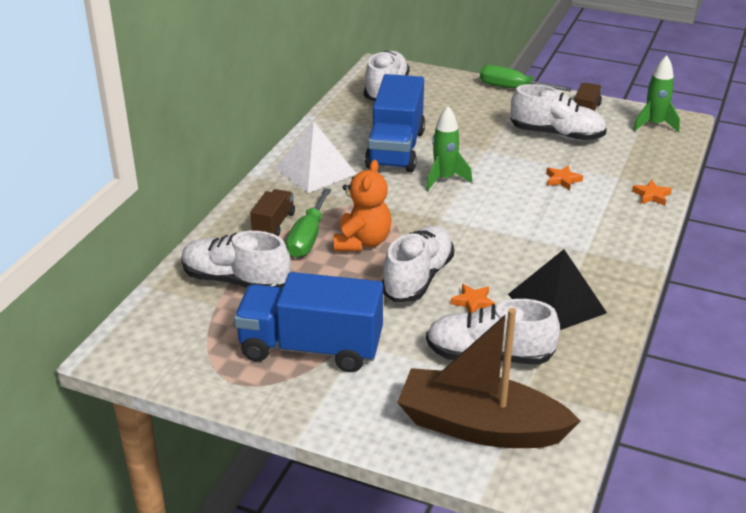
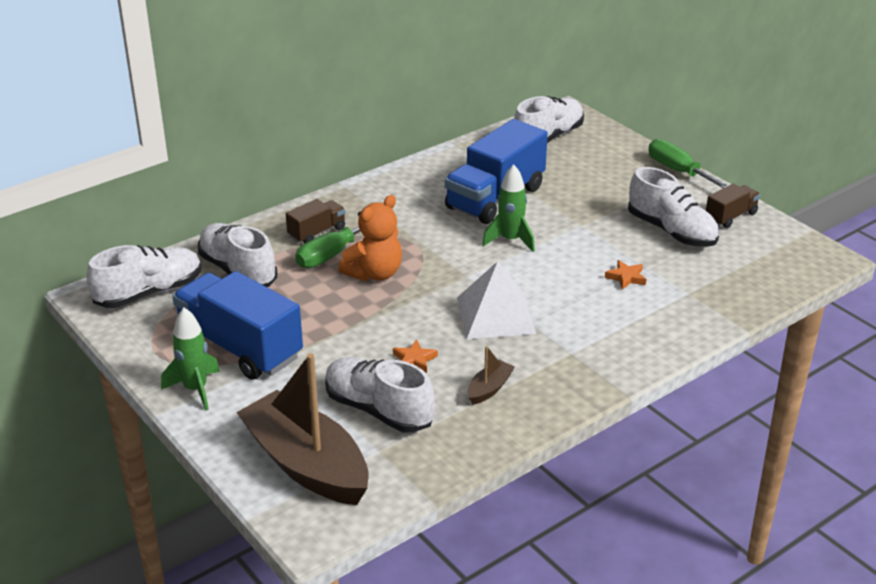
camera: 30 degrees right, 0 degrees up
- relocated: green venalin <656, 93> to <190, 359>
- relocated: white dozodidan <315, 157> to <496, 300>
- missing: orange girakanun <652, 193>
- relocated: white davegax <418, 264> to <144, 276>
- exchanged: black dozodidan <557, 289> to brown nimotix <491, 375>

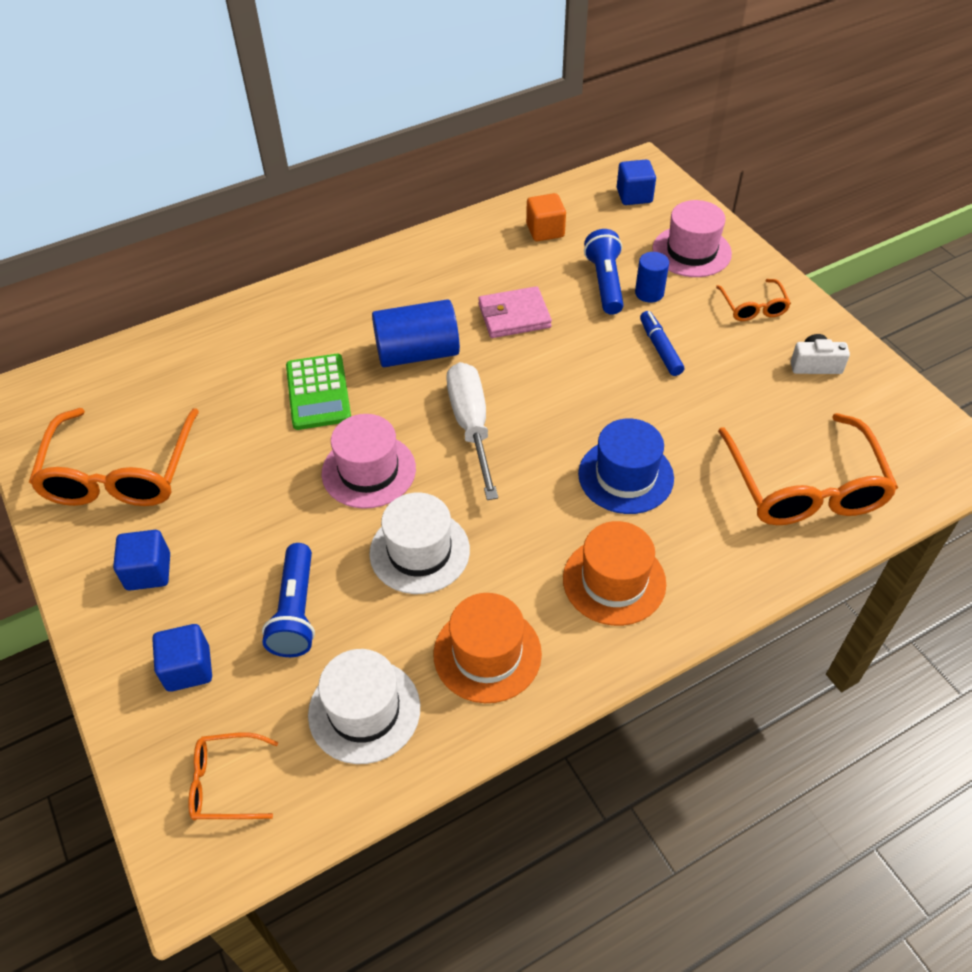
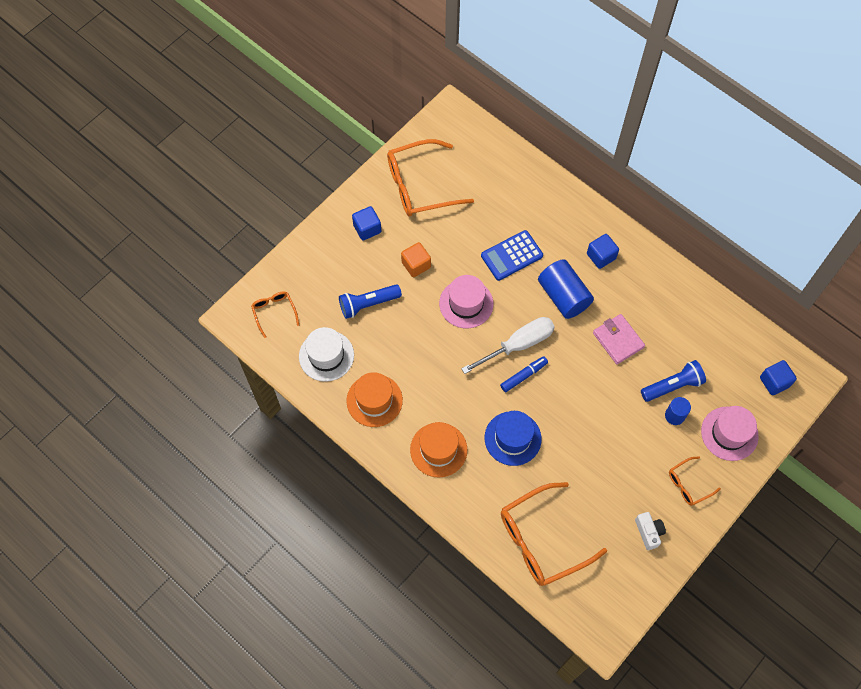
camera: 70 degrees right, 15 degrees up
- relocated: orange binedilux <546, 217> to <416, 259>
- relocated: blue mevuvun <662, 343> to <524, 374>
- colour: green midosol <318, 392> to blue midosol <512, 255>
- missing: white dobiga <419, 543>
- relocated: blue binedilux <182, 658> to <603, 251>

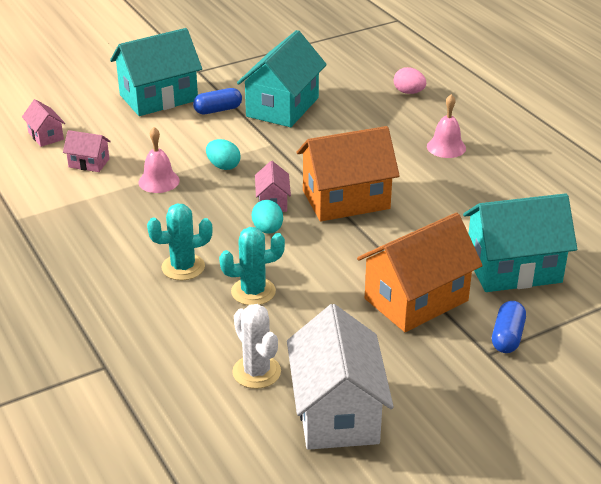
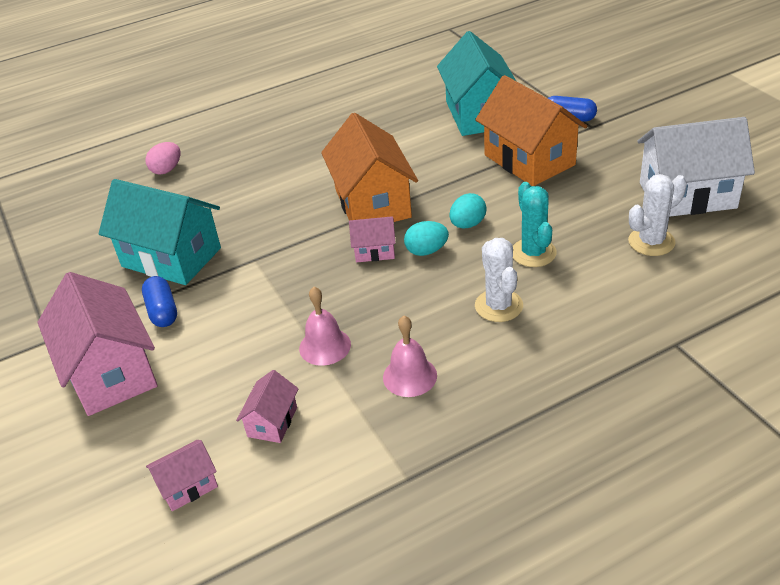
camera: 85 degrees left, 5 degrees up
- colour: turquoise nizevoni <156, 72> to pink nizevoni <97, 344>
- relocated: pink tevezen <446, 126> to <410, 356>
- relocated: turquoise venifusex <223, 154> to <468, 210>
- colour: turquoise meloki <180, 241> to white meloki <499, 280>

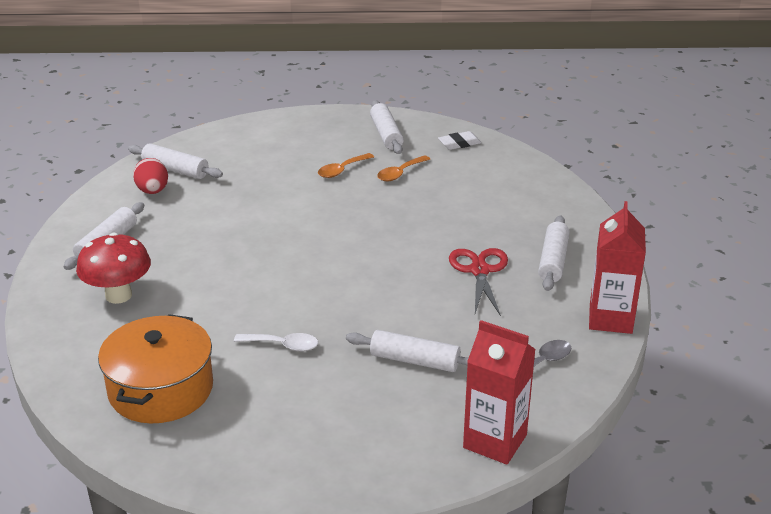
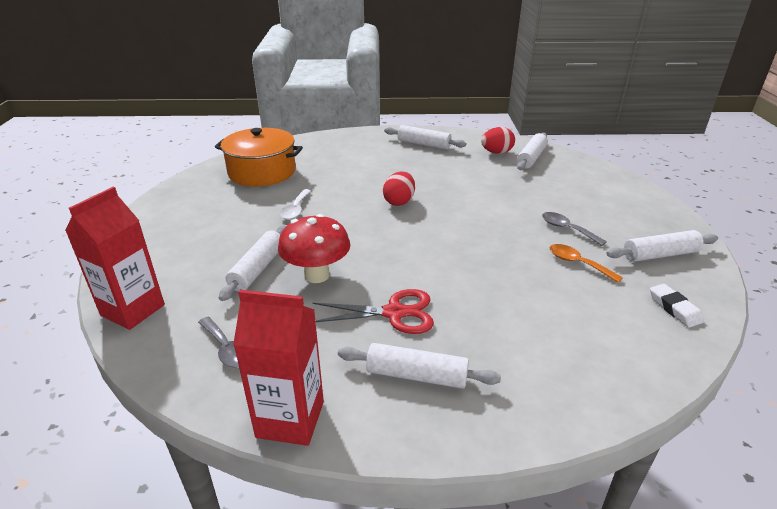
camera: 90 degrees right, 0 degrees up
- colour: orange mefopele <346, 165> to grey mefopele <574, 229>
- relocated: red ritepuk <113, 268> to <314, 248>
- appeared: red venifusex <399, 189>

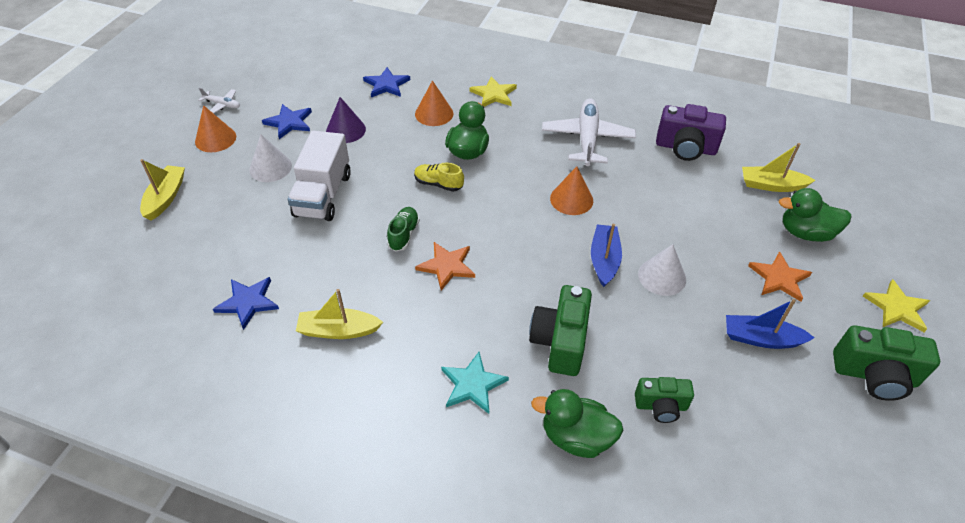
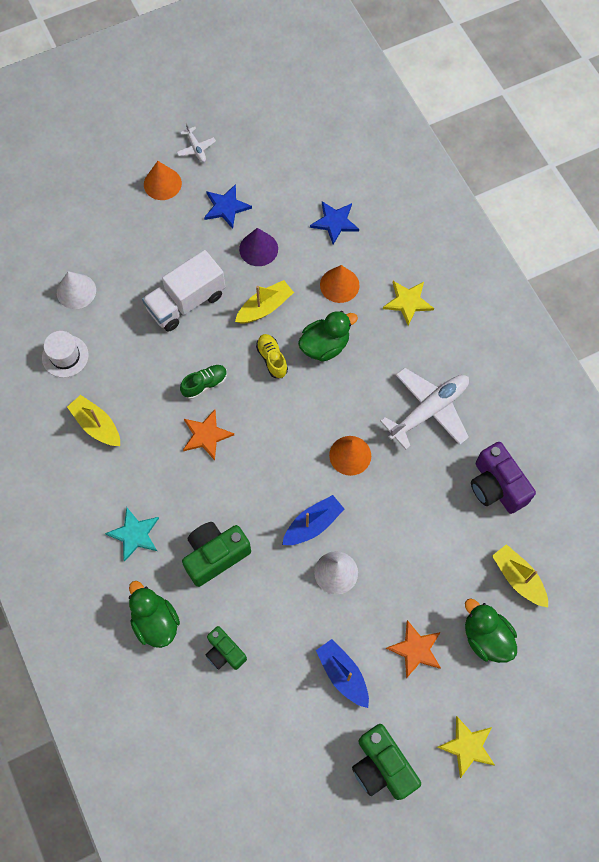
camera: 45 degrees right, 20 degrees up
- relocated: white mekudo <270, 158> to <76, 290>
- relocated: yellow nimotix <162, 190> to <264, 302>
- exchanged: blue girakanun <246, 303> to white dobiga <65, 354>

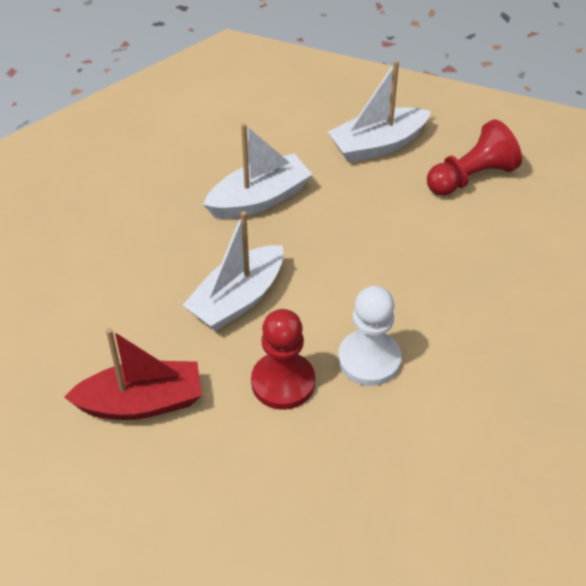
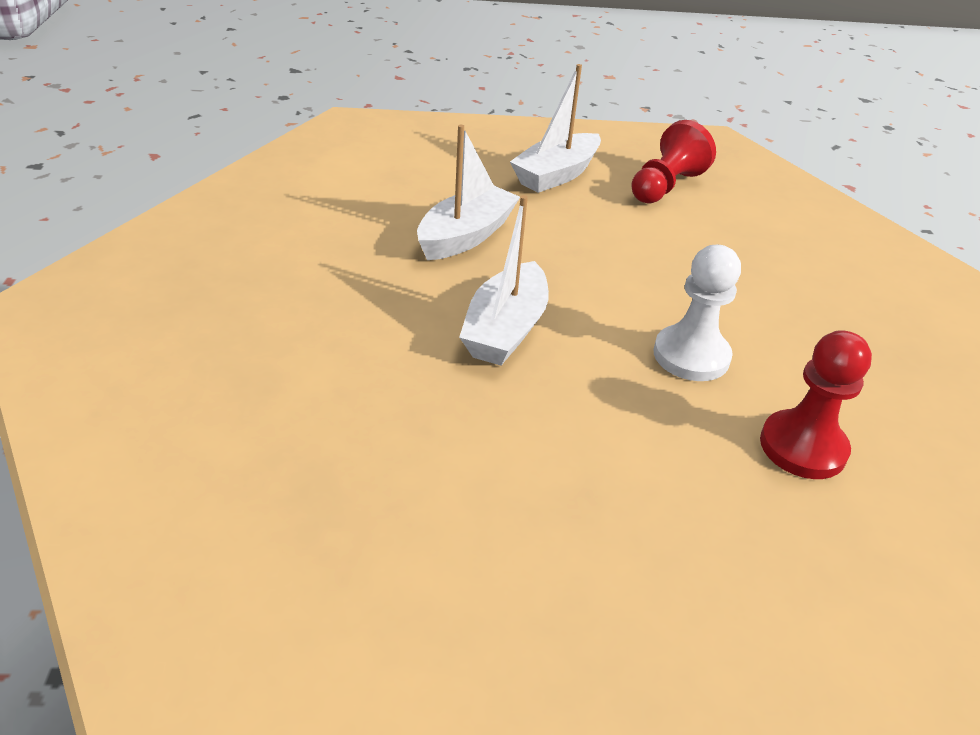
camera: 25 degrees left, 10 degrees down
- relocated: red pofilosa <283, 359> to <816, 404>
- missing: red nimotix <133, 374>

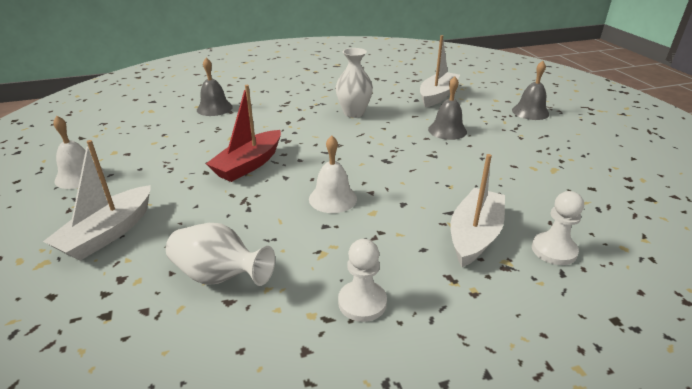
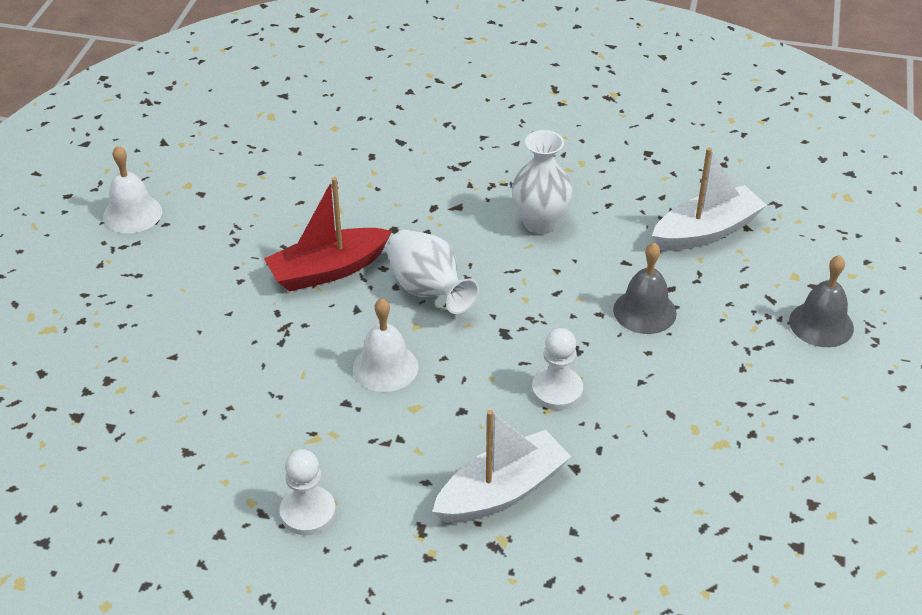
camera: 30 degrees right, 10 degrees up
- missing: grey tevezen <215, 87>
- missing: white nimotix <97, 200>
- relocated: white pofilosa <558, 228> to <557, 369>
- relocated: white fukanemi <220, 254> to <432, 272>

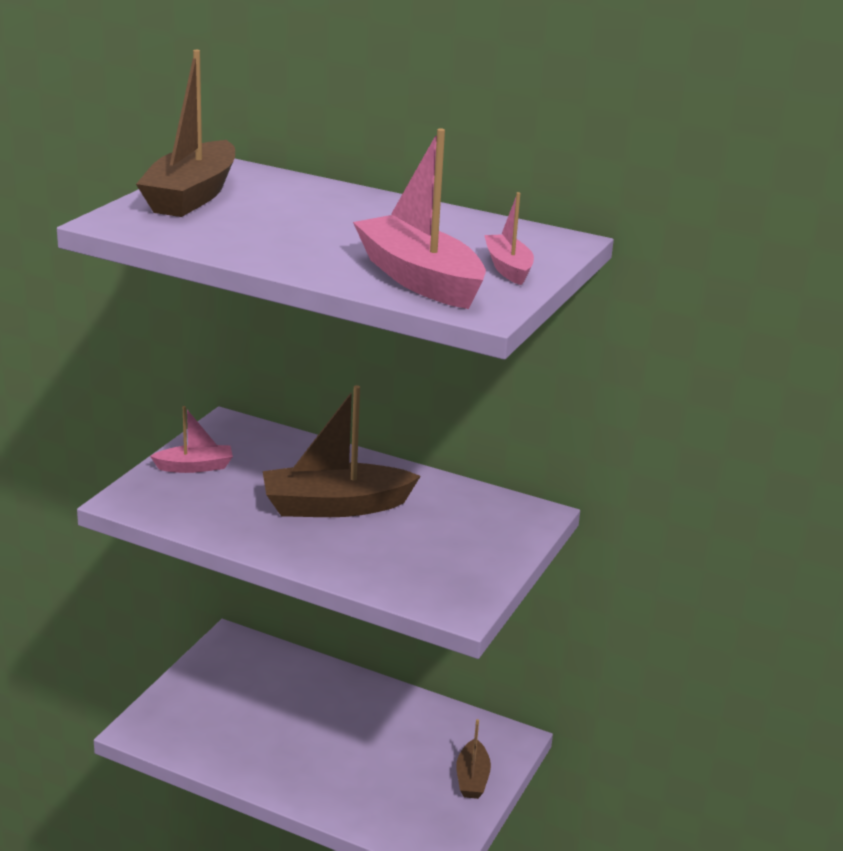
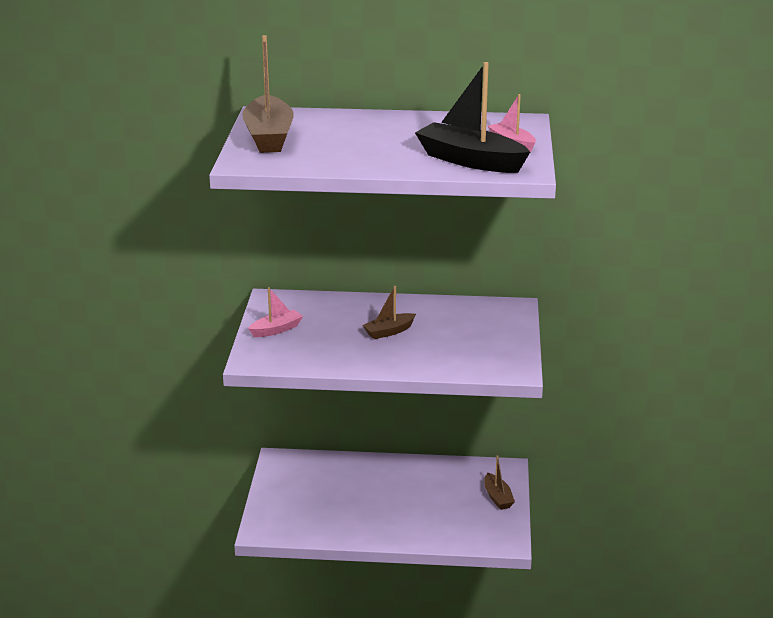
camera: 20 degrees left, 0 degrees up
- colour: pink nimotix <419, 219> to black nimotix <472, 117>
- size: brown nimotix <342, 451> = <389, 312> x0.54

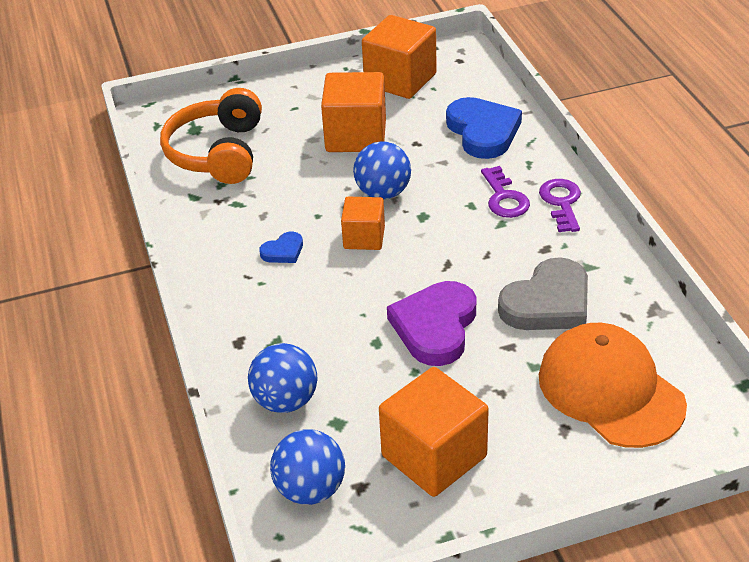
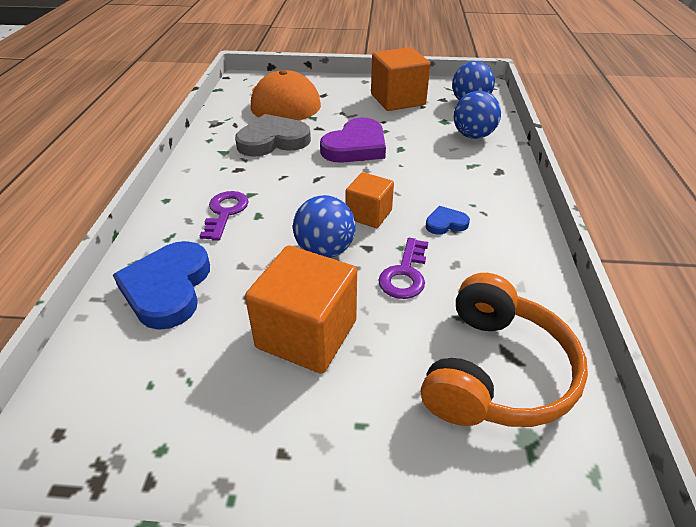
camera: 160 degrees left, 0 degrees up
- missing: orange binedilux <399, 57>
- relocated: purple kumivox <560, 205> to <403, 268>

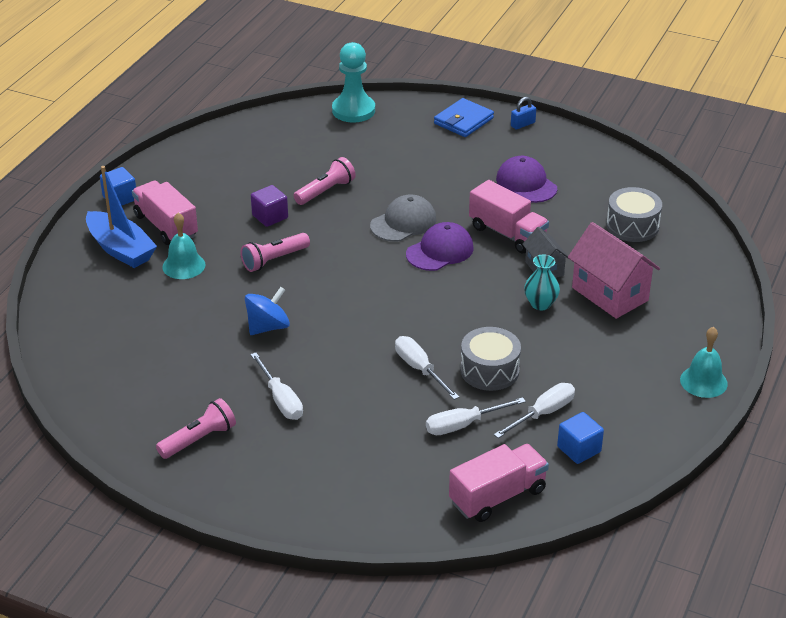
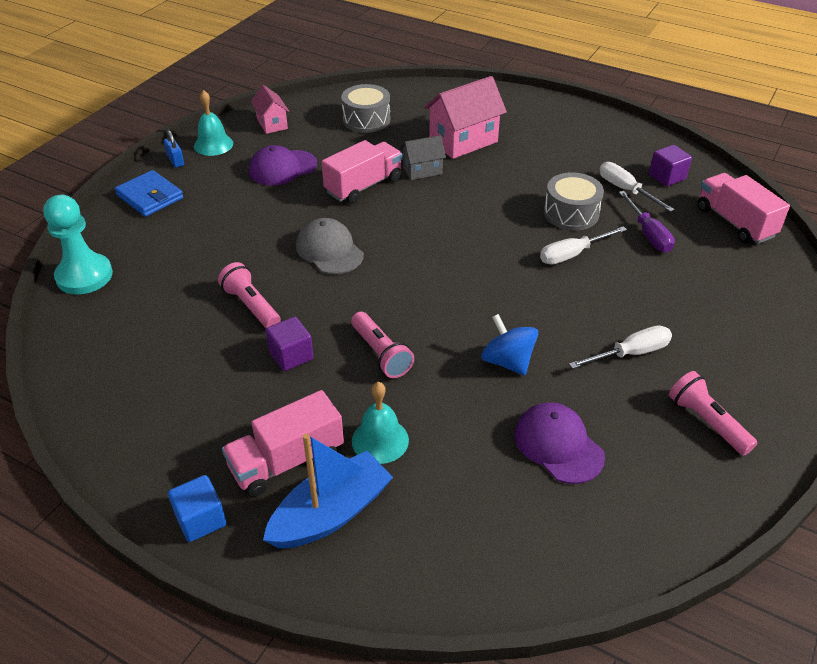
camera: 85 degrees left, 5 degrees up
- relocated: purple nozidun <440, 246> to <559, 443>
- missing: turquoise fukanemi <542, 282>
- relocated: turquoise tevezen <704, 362> to <213, 123>
- colour: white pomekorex <476, 416> to purple pomekorex <647, 221>
- colour: blue binedilux <580, 438> to purple binedilux <670, 165>
- appeared: pink nizevoni <270, 109>

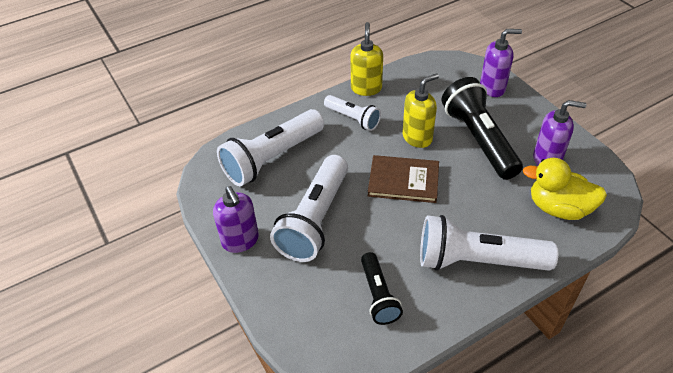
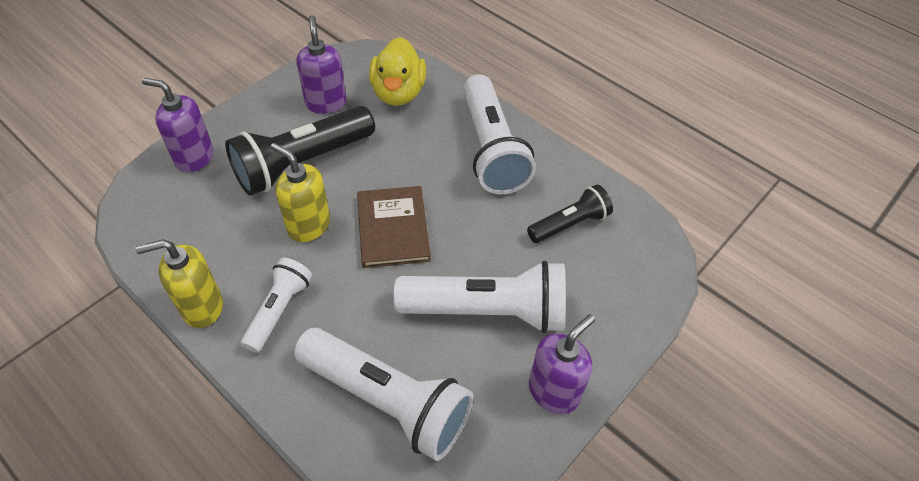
camera: 110 degrees left, 5 degrees up
- spun: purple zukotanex <501, 63> = <178, 125> 45 degrees counterclockwise

